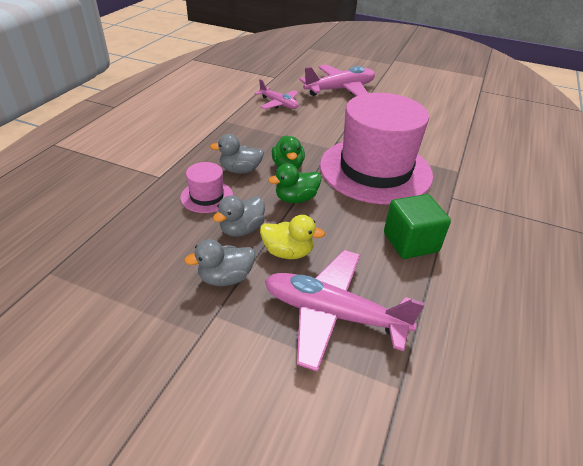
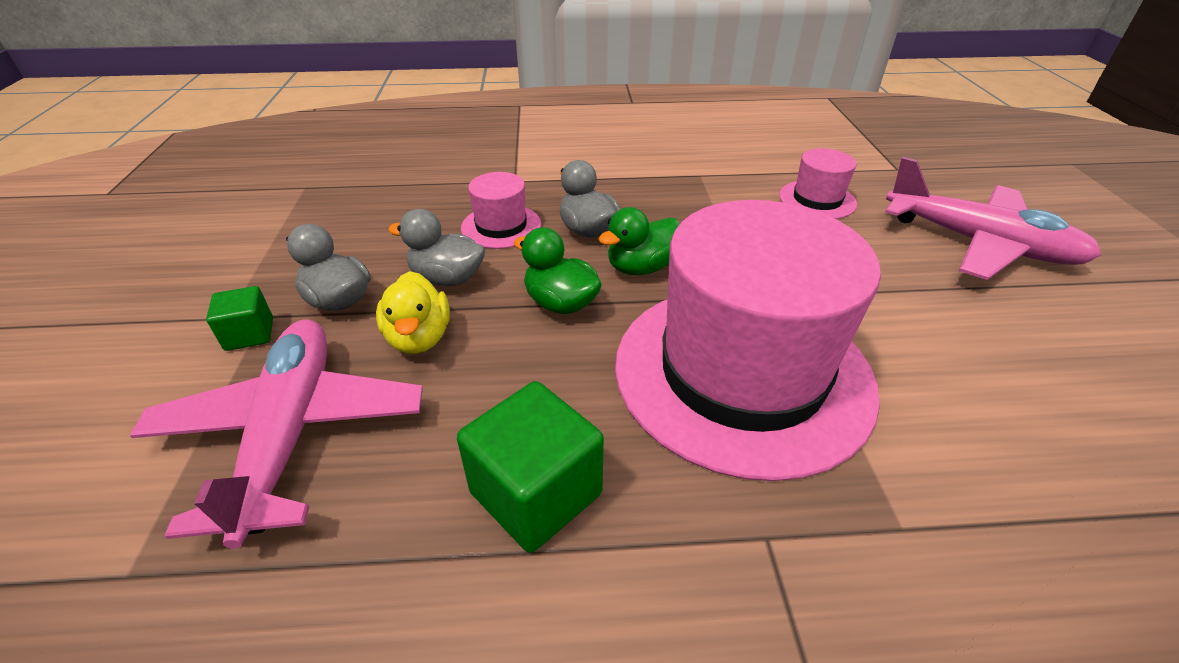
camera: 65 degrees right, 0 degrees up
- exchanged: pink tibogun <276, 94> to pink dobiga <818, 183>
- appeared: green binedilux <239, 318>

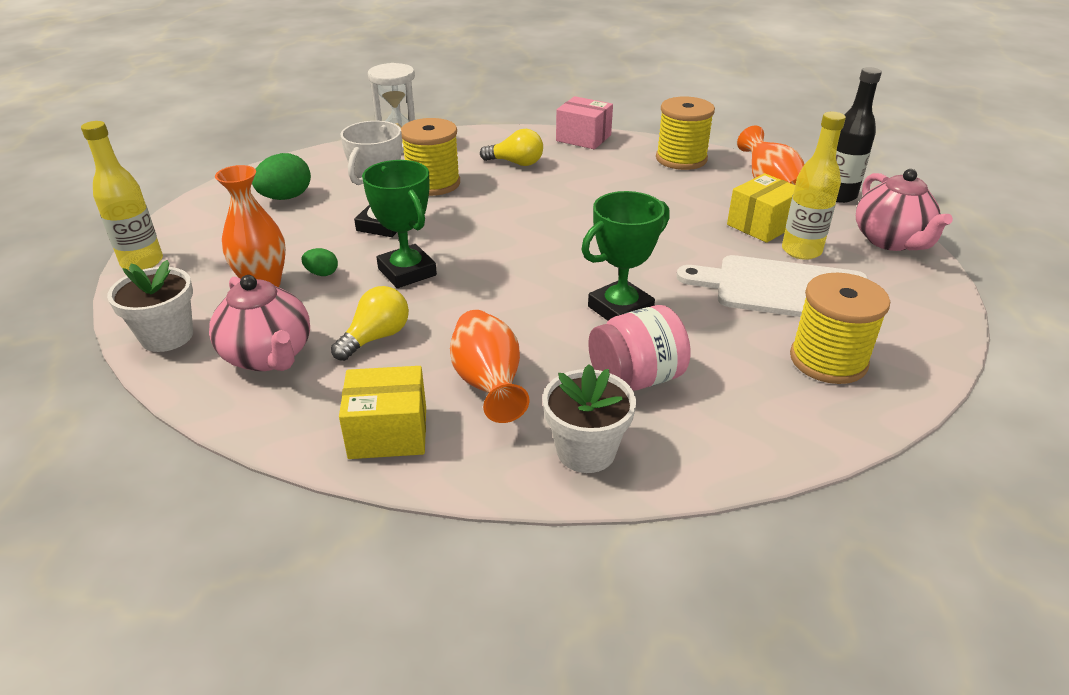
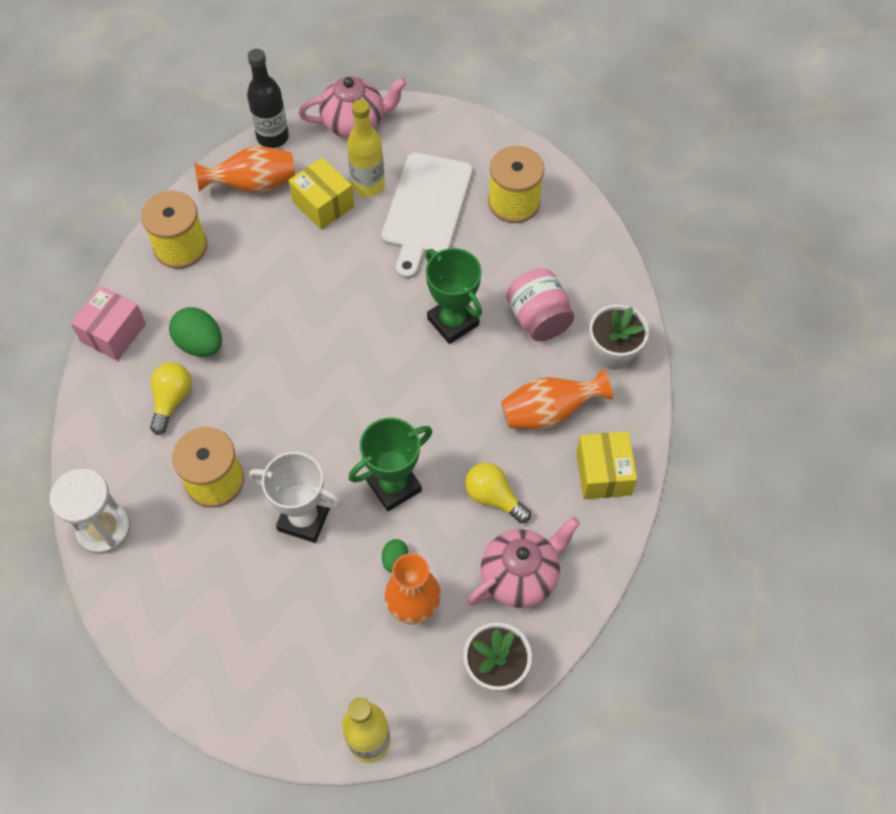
camera: 90 degrees left, 25 degrees up
- relocated: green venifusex <281, 176> to <195, 332>

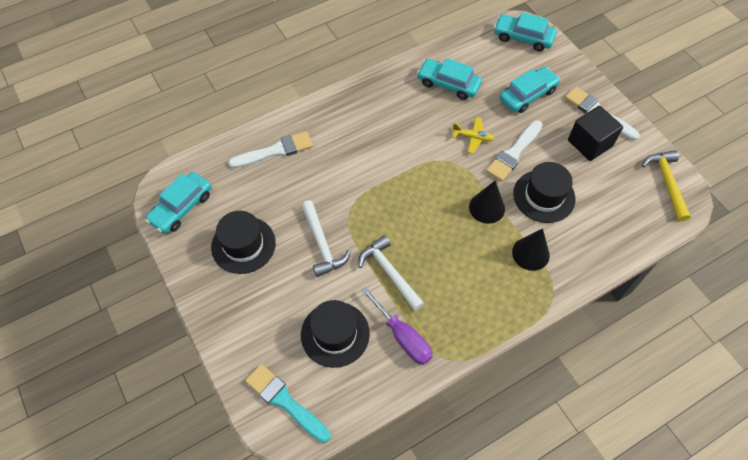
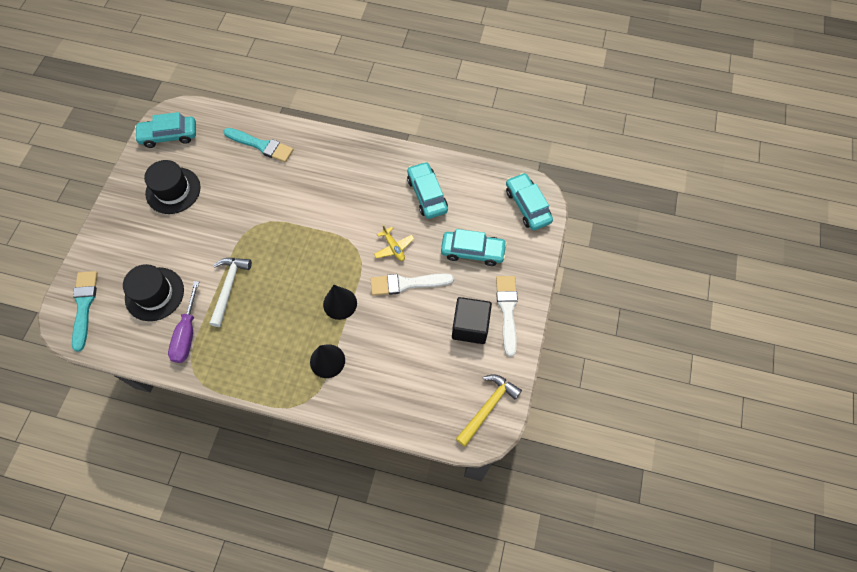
camera: 45 degrees right, 5 degrees up
- colour: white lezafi <270, 149> to turquoise lezafi <258, 145>
- missing: black dobiga <544, 192>
- missing: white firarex <326, 238>

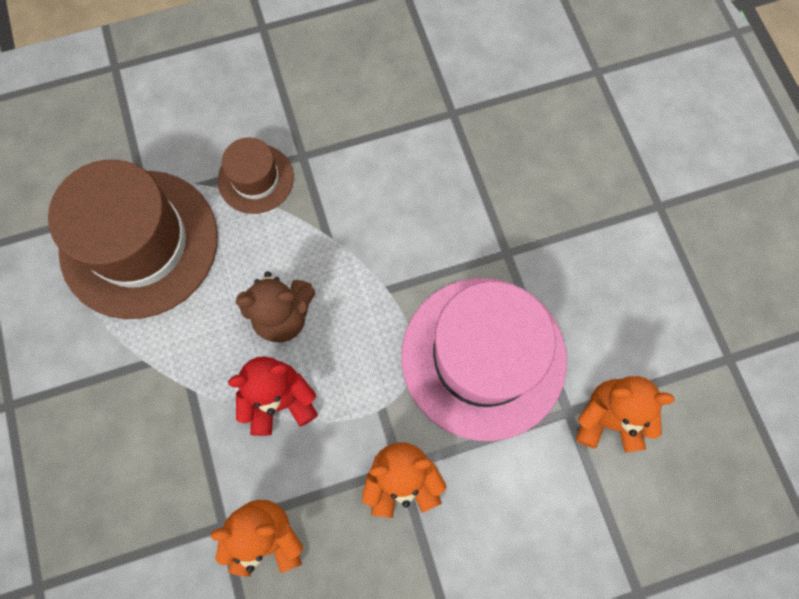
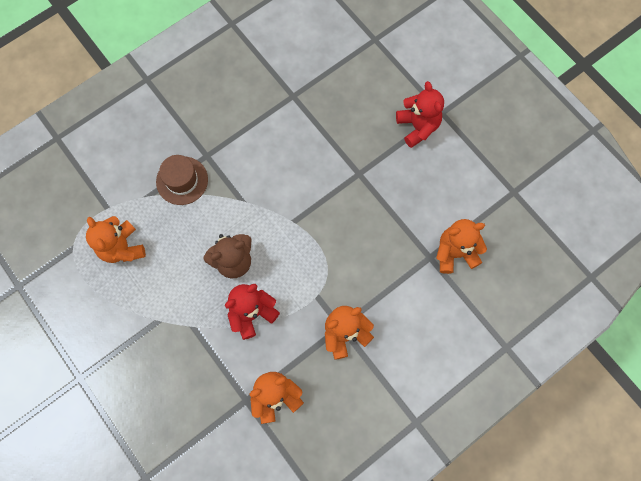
camera: 20 degrees left, 0 degrees up
- exchanged: brown dobiga <133, 239> to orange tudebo <116, 239>
- missing: pink dobiga <484, 359>
- appeared: red tudebo <420, 114>

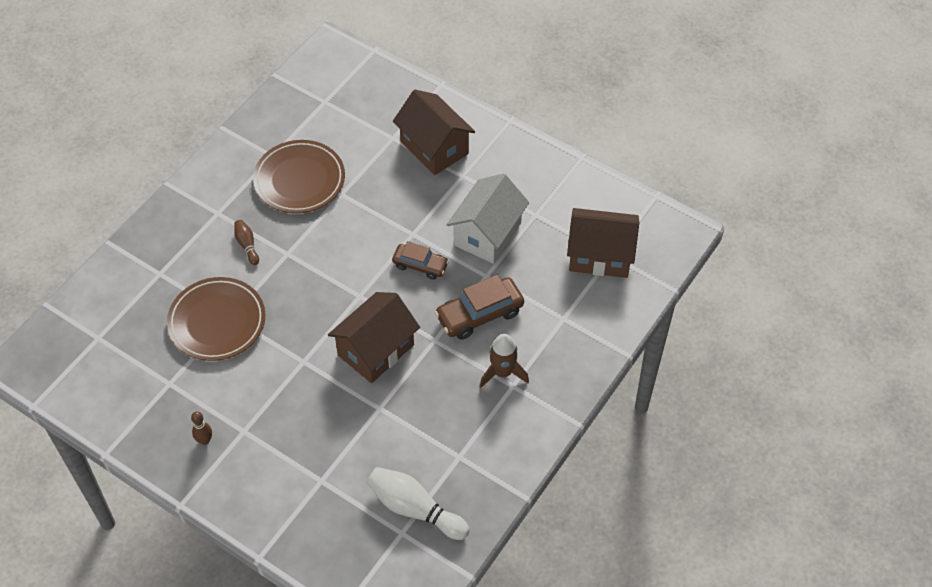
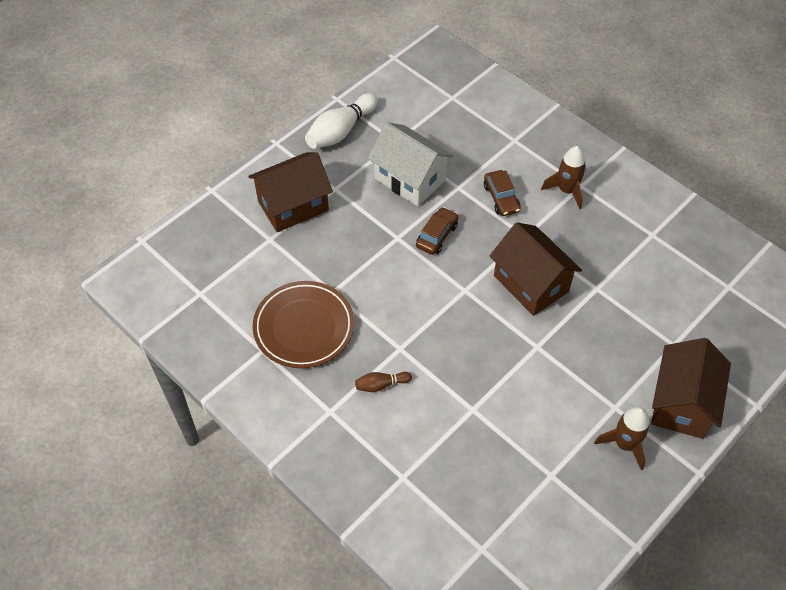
camera: 80 degrees left, 0 degrees up
- relocated: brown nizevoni <603, 243> to <691, 388>
- size: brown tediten <479, 307> = <502, 193> x0.64
- missing: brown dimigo <216, 319>
- exchanged: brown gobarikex <201, 428> to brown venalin <622, 438>
- relocated: white gobarikex <418, 503> to <341, 121>

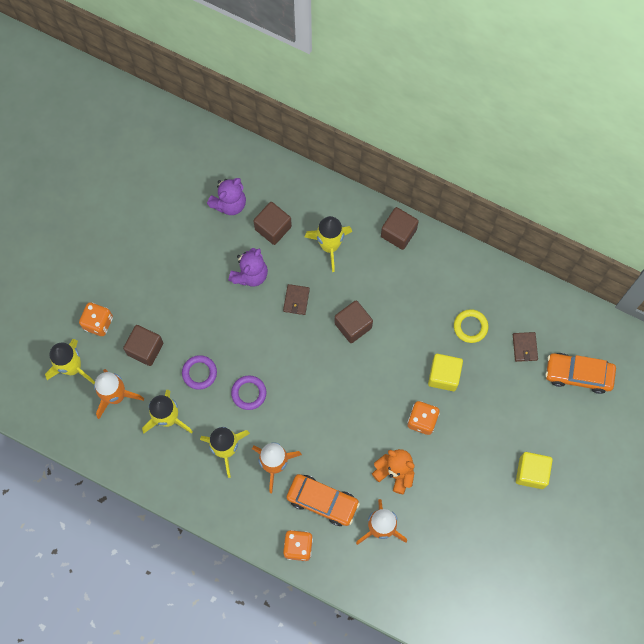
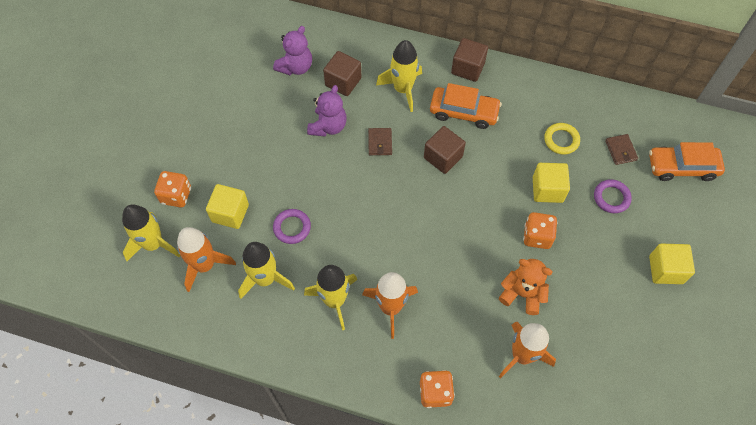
camera: 10 degrees left, 10 degrees down
- colour: brown binedilux <143, 345> to yellow binedilux <227, 206>
- relocated: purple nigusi <249, 393> to <613, 196>
- relocated: orange tediten <323, 500> to <466, 106>

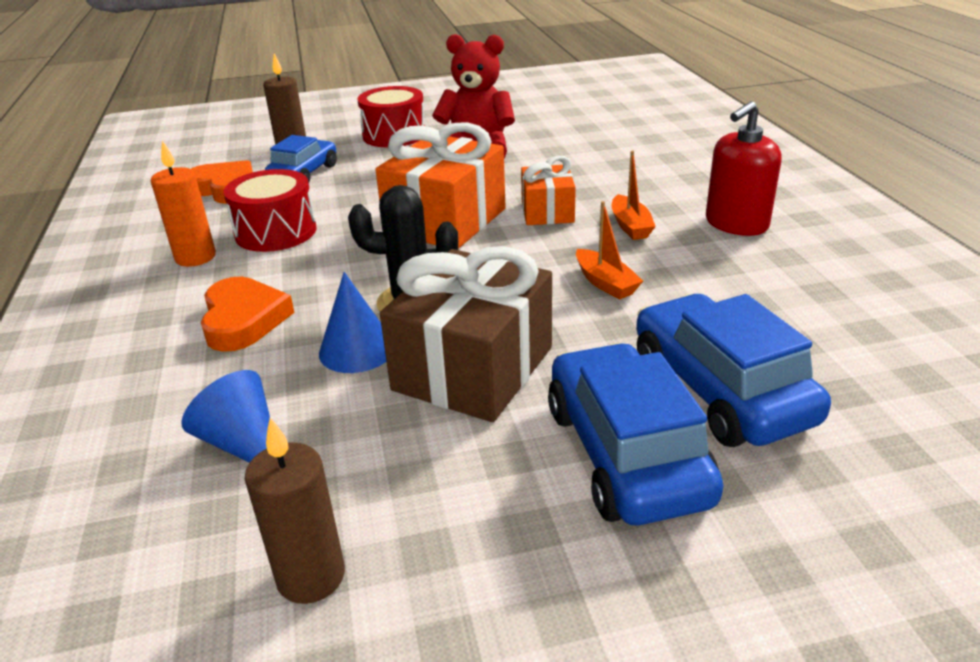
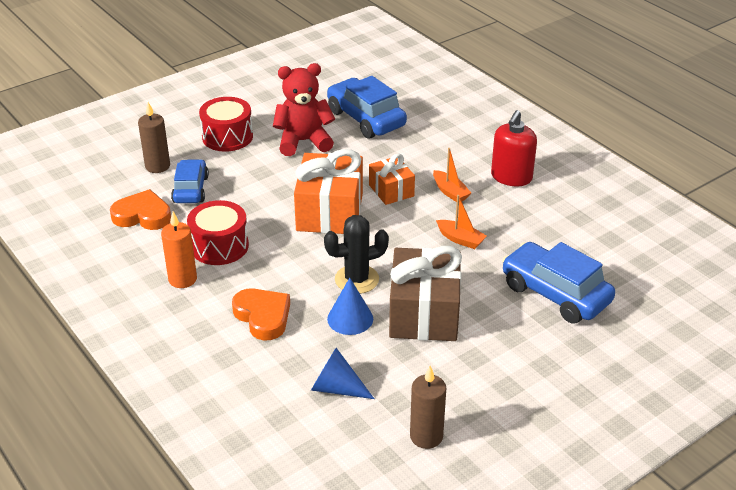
camera: 25 degrees left, 5 degrees up
- relocated: blue tediten <635, 434> to <367, 107>

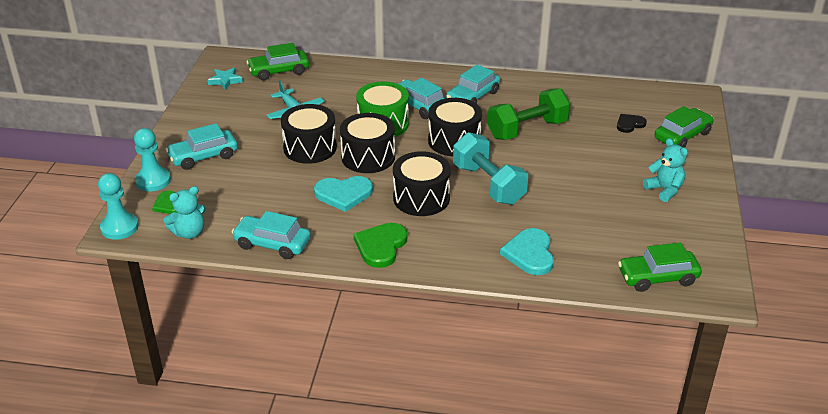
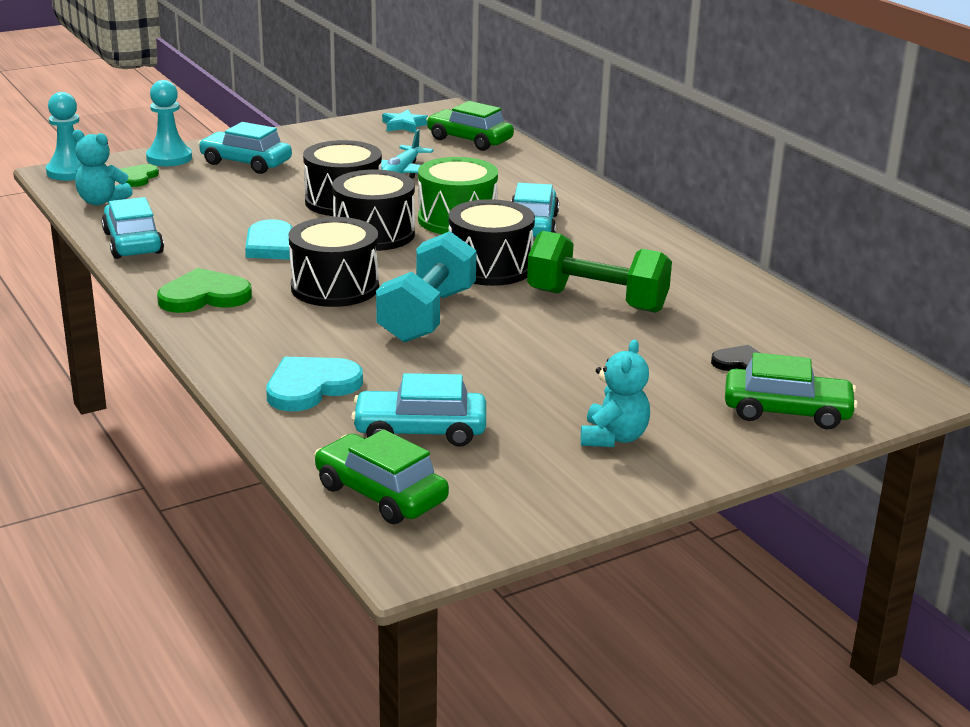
camera: 50 degrees right, 10 degrees down
- relocated: turquoise tediten <473, 84> to <418, 410>

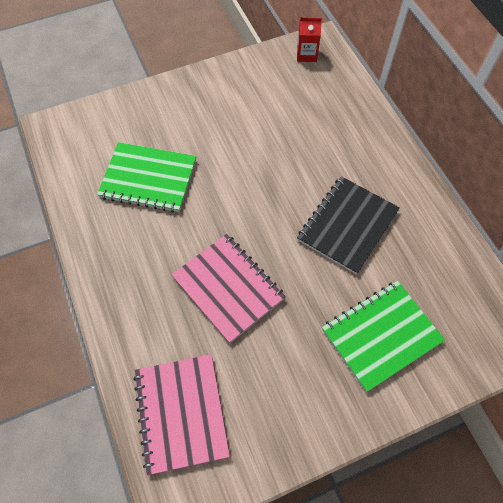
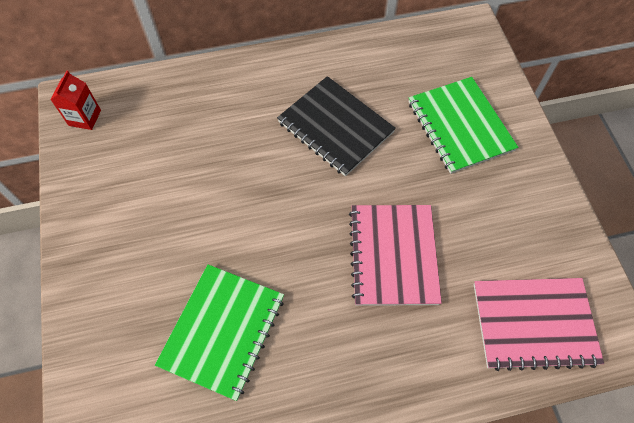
camera: 80 degrees left, 0 degrees up
- spun: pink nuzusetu <228, 288> = <395, 255> 60 degrees counterclockwise

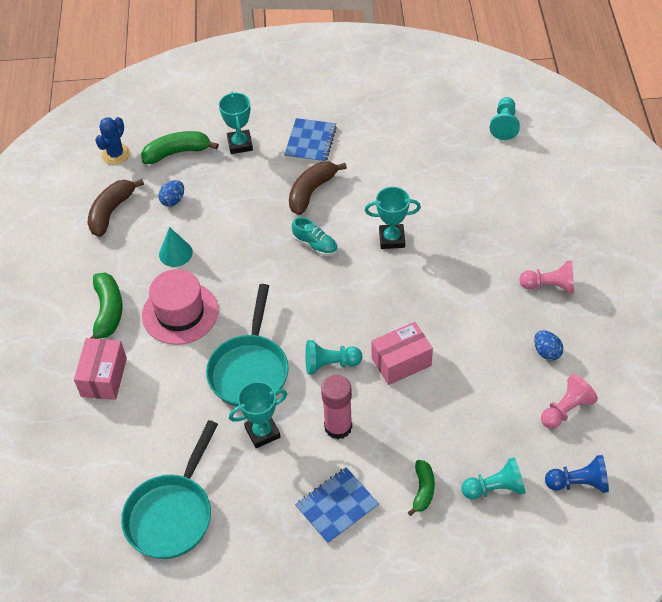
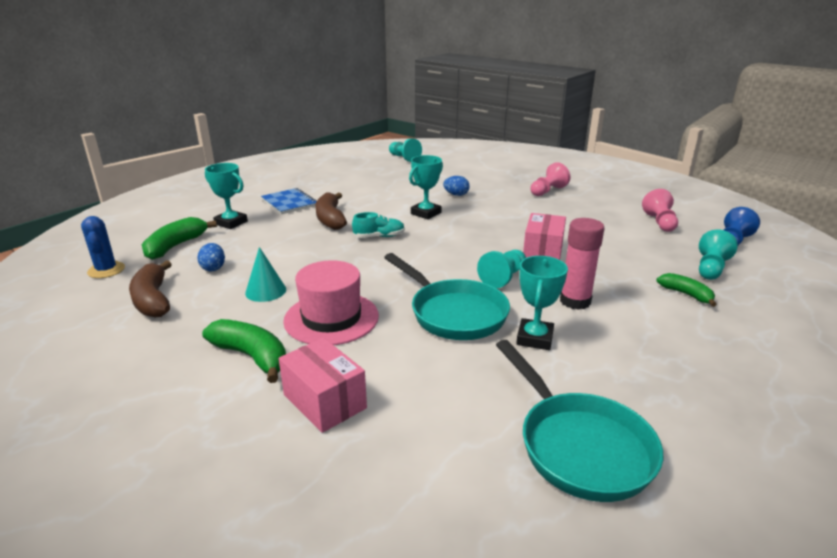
camera: 50 degrees left, 25 degrees down
- relocated: blue venifusex <548, 345> to <456, 186>
- missing: blue nuzusetu <337, 505>

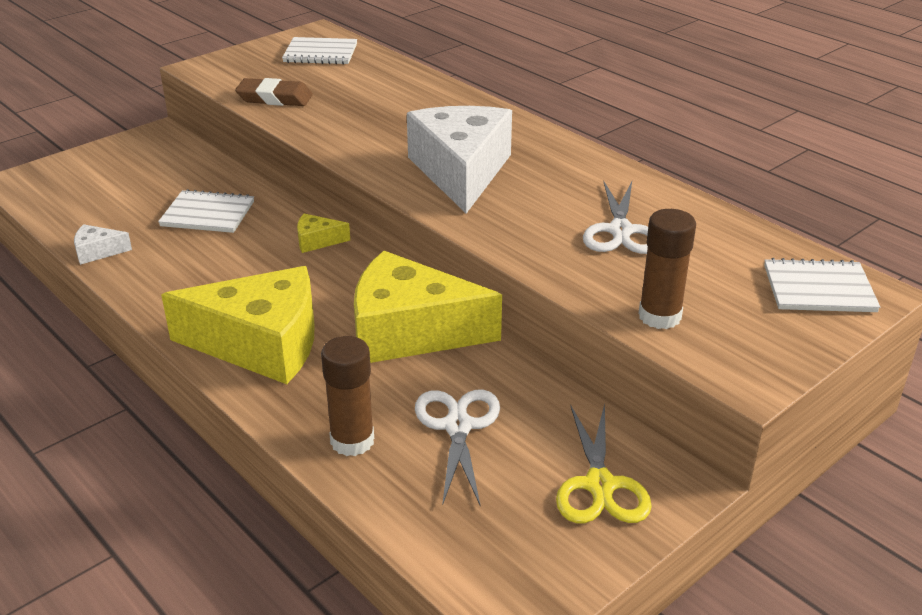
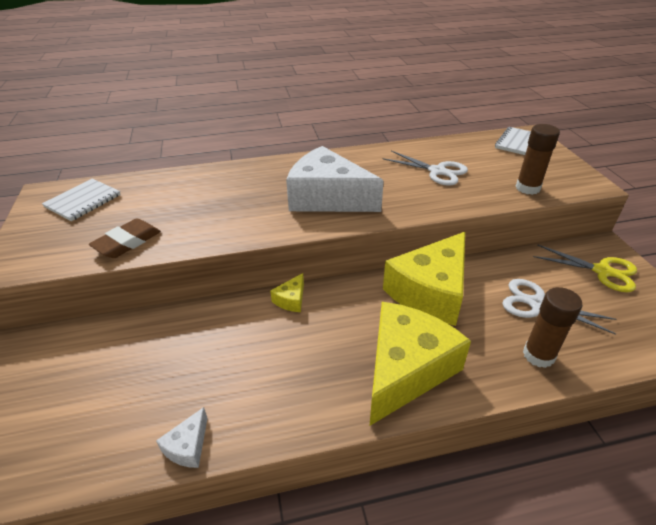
camera: 60 degrees left, 5 degrees up
- missing: white nuzusetu <206, 211>

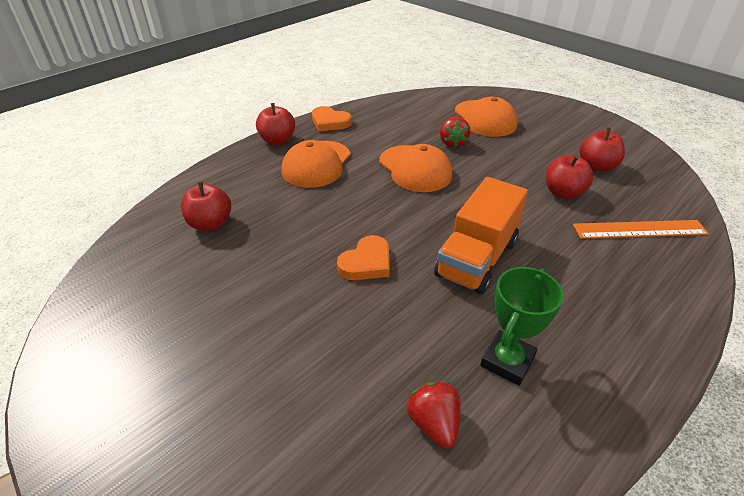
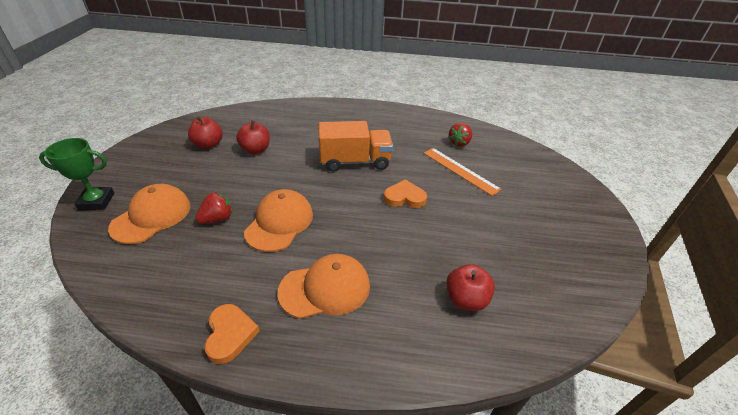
camera: 130 degrees left, 0 degrees up
- missing: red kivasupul <275, 124>
- relocated: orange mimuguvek <641, 229> to <463, 172>
- relocated: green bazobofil <522, 326> to <77, 174>

